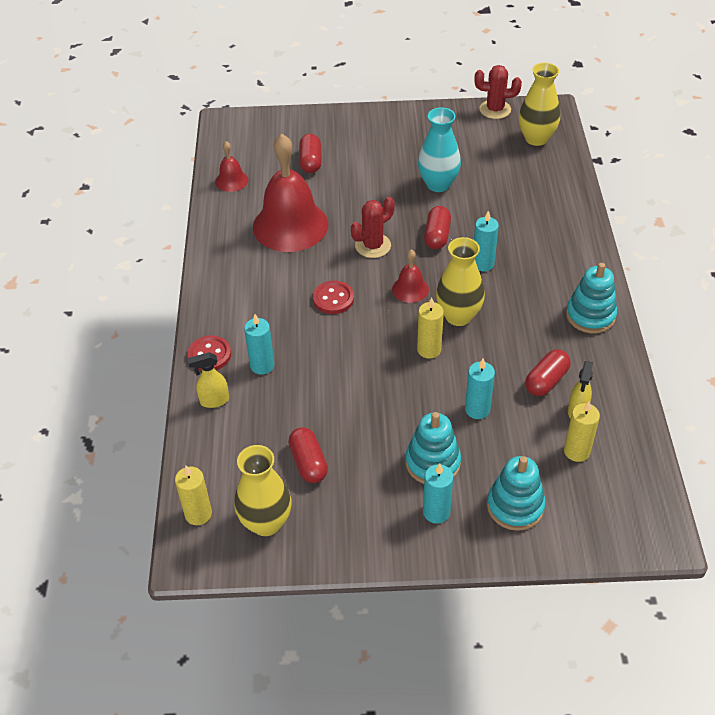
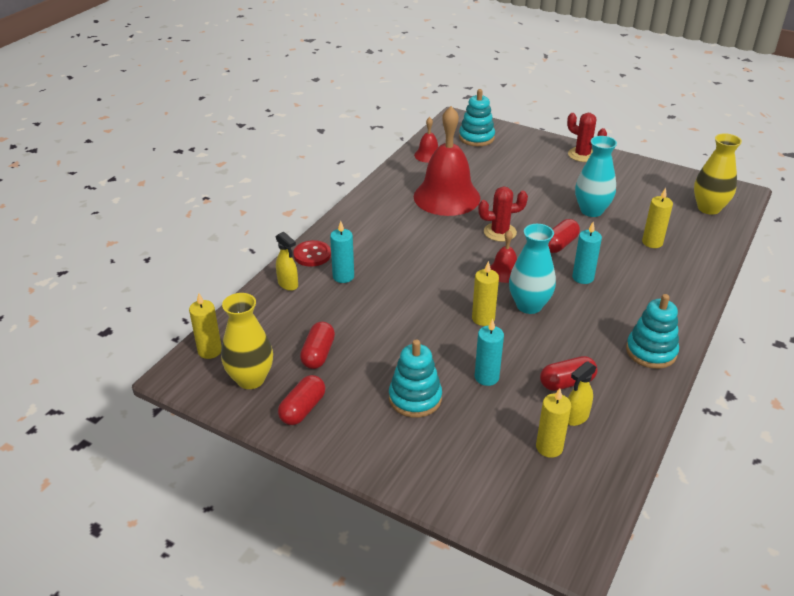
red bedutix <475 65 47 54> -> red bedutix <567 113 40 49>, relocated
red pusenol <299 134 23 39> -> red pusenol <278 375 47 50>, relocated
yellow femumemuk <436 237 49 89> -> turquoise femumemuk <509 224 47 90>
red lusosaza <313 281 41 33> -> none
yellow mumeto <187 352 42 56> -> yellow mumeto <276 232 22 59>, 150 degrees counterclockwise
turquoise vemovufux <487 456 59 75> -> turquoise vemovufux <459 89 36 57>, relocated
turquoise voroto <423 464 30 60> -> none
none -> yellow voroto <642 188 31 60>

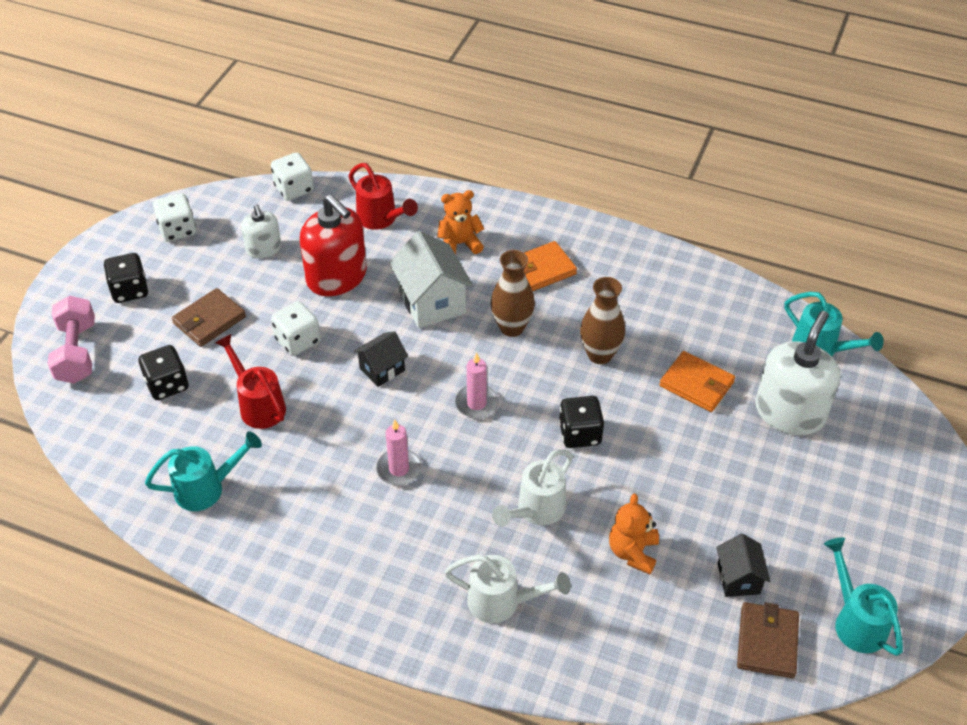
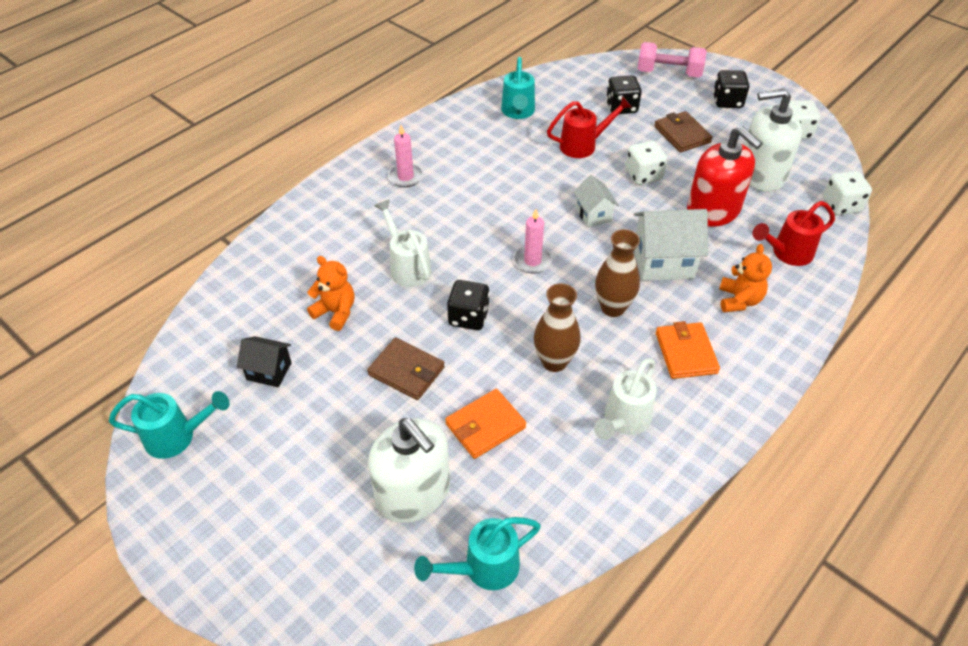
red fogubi <300 194 67 102> -> red fogubi <687 126 76 101>, 105 degrees counterclockwise
white fogubi <241 204 40 54> -> white fogubi <744 88 58 104>, x1.78
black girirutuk <354 331 54 56> -> white girirutuk <573 175 46 52>
pink voroto <376 420 46 66> -> pink voroto <388 125 35 62>, relocated
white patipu <444 554 127 69> -> white patipu <594 358 63 82>, relocated
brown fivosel <737 602 62 76> -> brown fivosel <367 338 78 62>, relocated

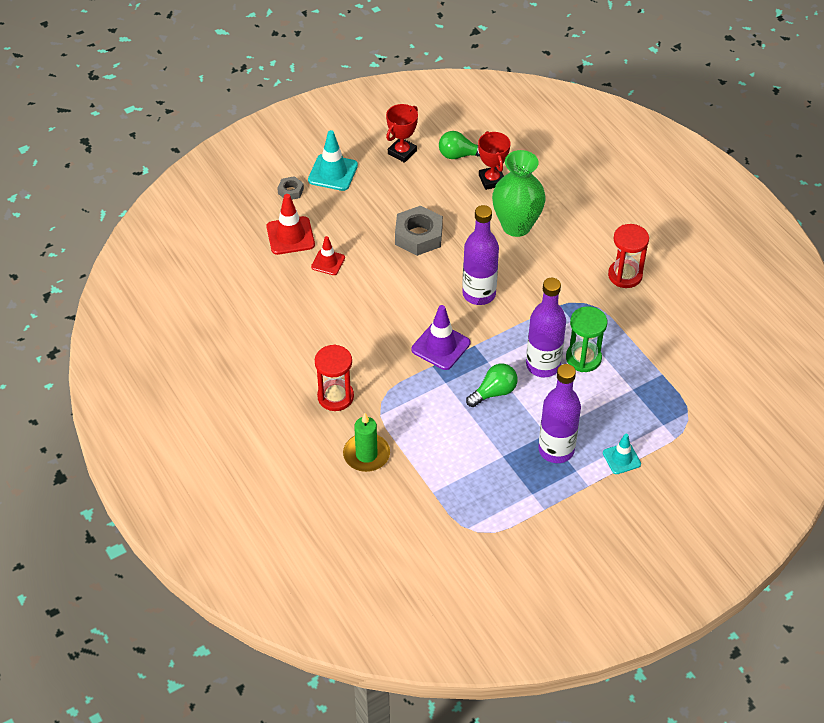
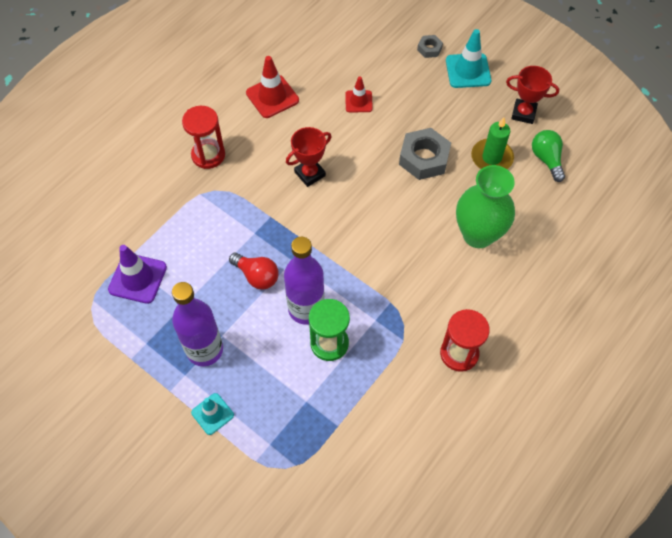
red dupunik <478 131 32 59> -> red dupunik <286 127 46 60>, relocated
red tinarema <266 194 49 61> -> red tinarema <246 56 53 62>, relocated
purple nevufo <462 205 37 100> -> none
purple tinarema <411 305 59 65> -> purple tinarema <108 245 59 59>, relocated
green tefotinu <466 364 52 43> -> red tefotinu <229 253 50 37>
green voroto <343 413 47 59> -> green voroto <471 117 43 52>, relocated

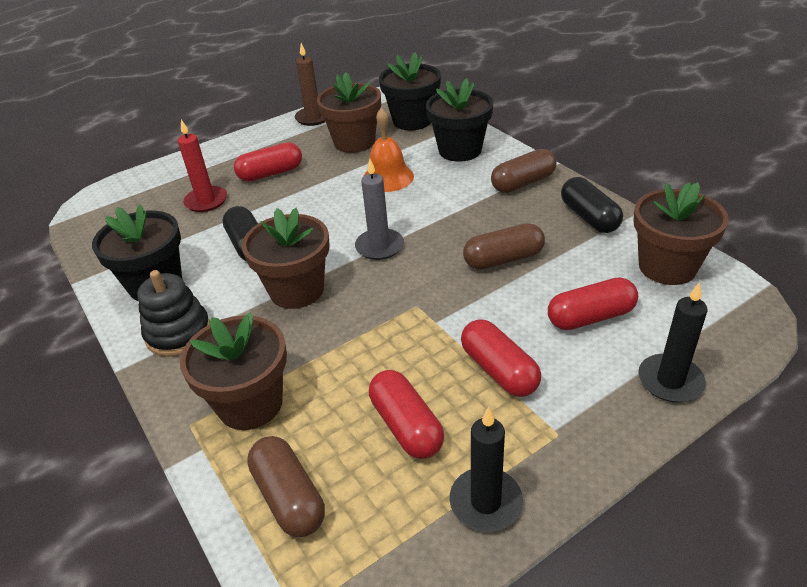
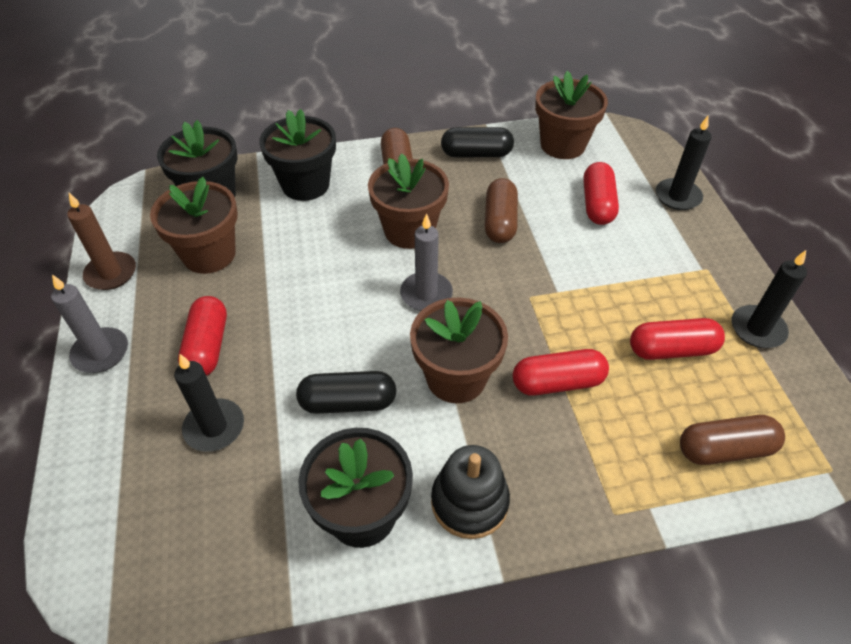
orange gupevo <363 108 51 84> -> none
red voroto <178 120 49 92> -> black voroto <174 354 70 98>
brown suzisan <180 313 107 117> -> brown suzisan <368 153 81 96>, relocated
red pusenol <461 319 80 78> -> red pusenol <513 349 96 47>, relocated
none -> grey voroto <51 274 77 99>

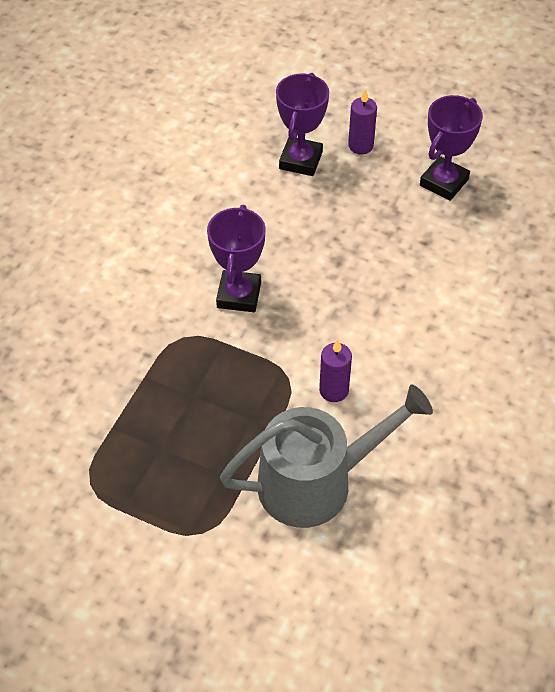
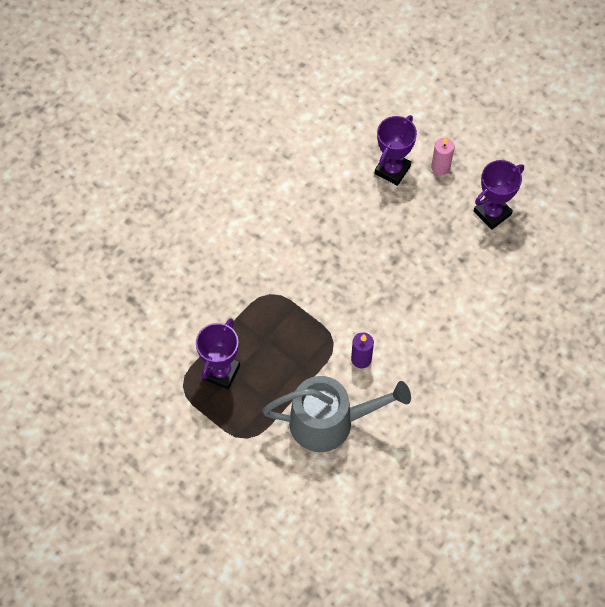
purple voroto <348 88 29 66> -> pink voroto <431 136 24 39>
purple dupunik <207 205 59 107> -> purple dupunik <196 318 44 71>, relocated

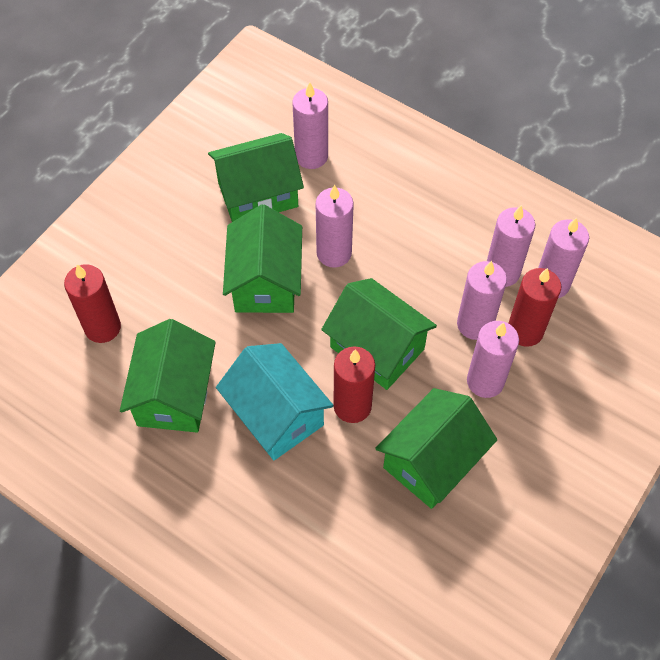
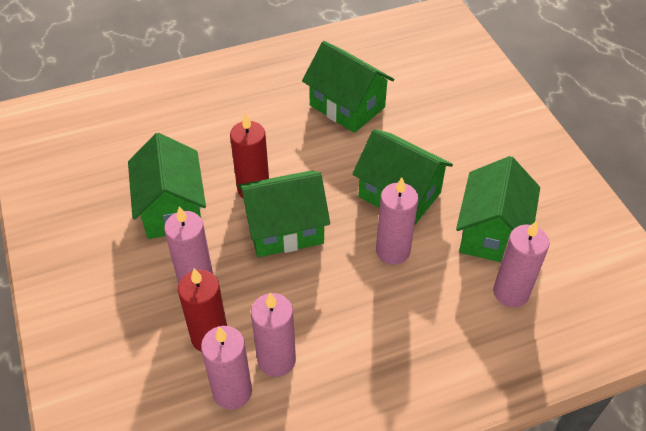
pink voroto <457 261 50 79> -> none
red voroto <64 264 57 79> -> none
turquoise girirutuk <216 343 118 117> -> none

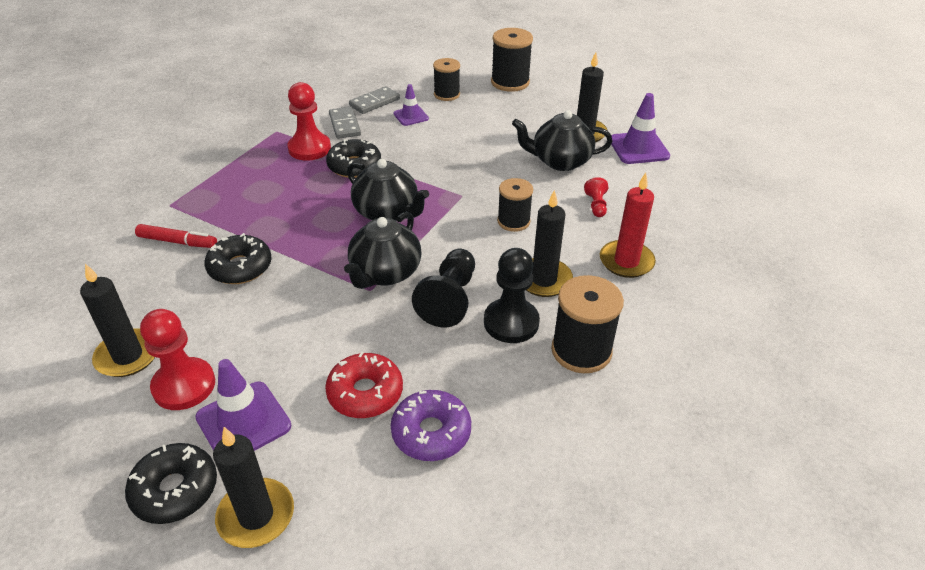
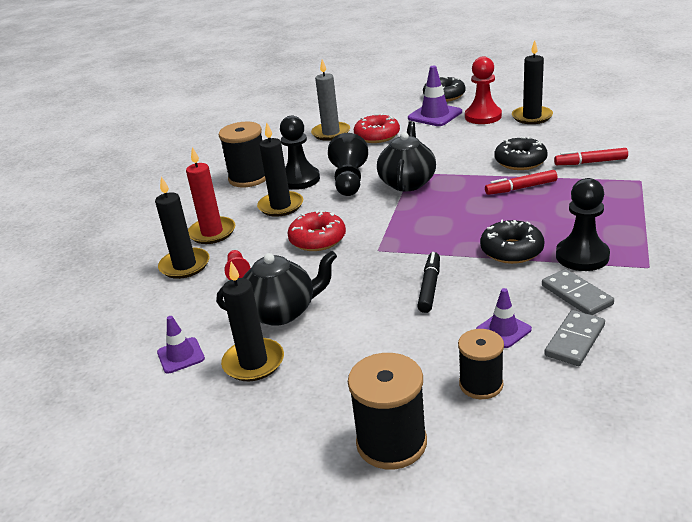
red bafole <288 82 43 79> -> black bafole <556 178 54 93>
purple tinarema <611 93 59 71> -> purple tinarema <157 316 48 58>, x0.61
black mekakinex <347 159 82 62> -> none
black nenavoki <497 178 36 54> -> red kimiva <288 210 58 41>
purple kimiva <391 390 80 71> -> grey voroto <311 59 39 82>
black voroto <213 427 81 121> -> black voroto <155 176 55 103>, relocated
none -> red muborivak <485 170 72 25>
none -> black muborivak <417 252 23 61>

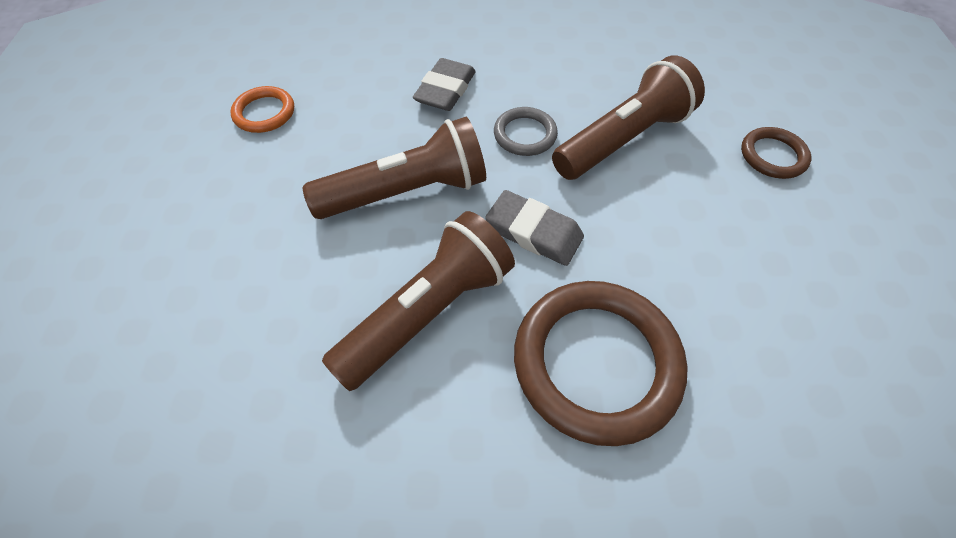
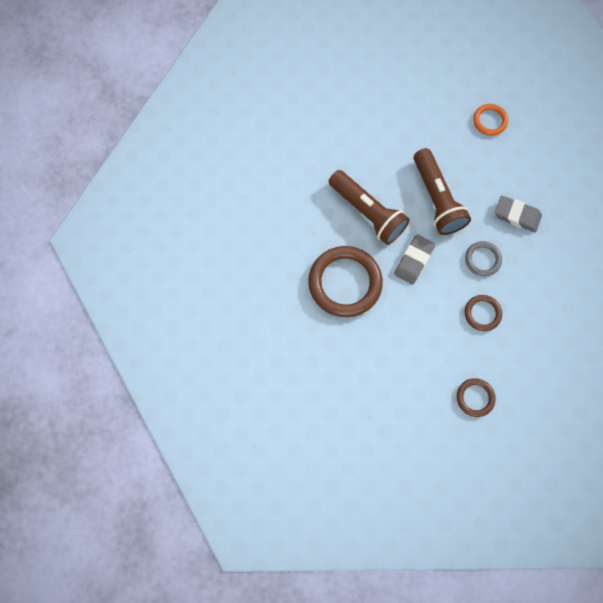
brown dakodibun <552 55 153 125> -> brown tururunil <465 295 37 36>

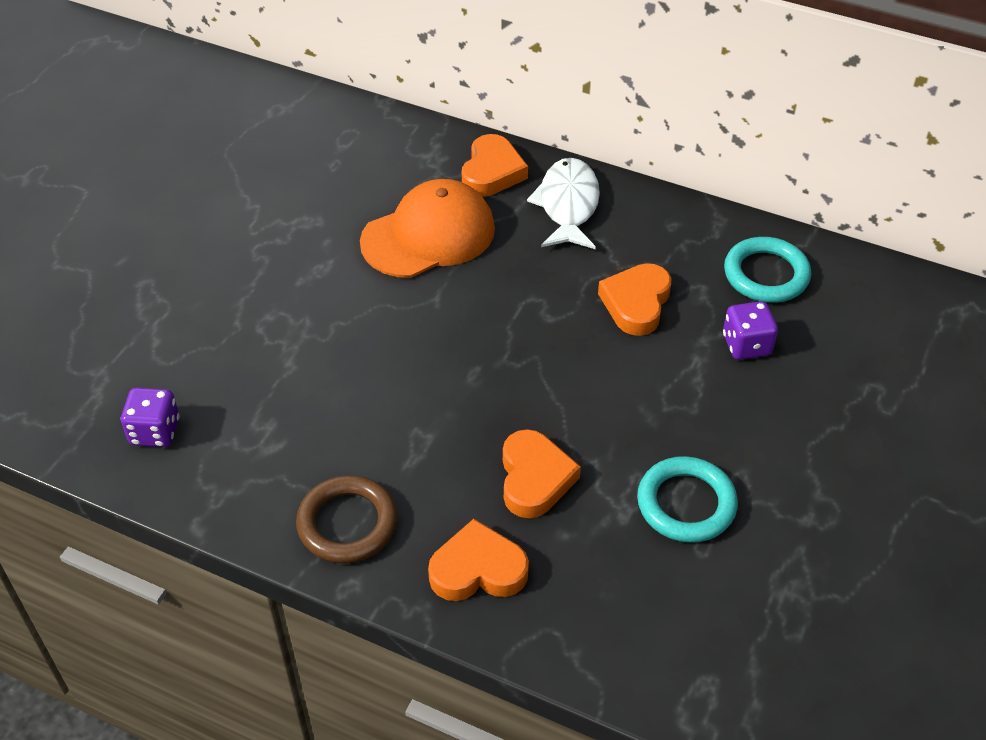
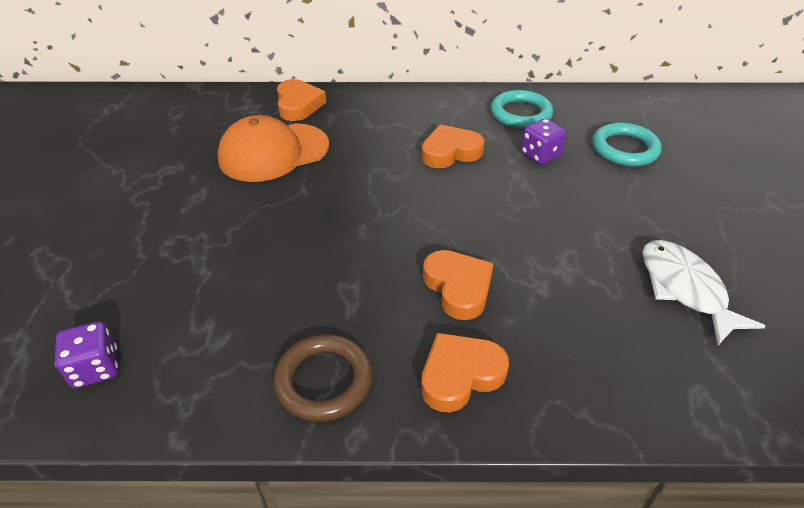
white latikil <527 158 73 91> -> white latikil <642 240 124 105>, relocated
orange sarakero <360 179 135 99> -> orange sarakero <217 115 112 67>, 150 degrees counterclockwise
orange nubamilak <598 263 73 73> -> orange nubamilak <421 124 64 44>, 75 degrees clockwise
turquoise tururunil <637 456 101 87> -> turquoise tururunil <592 122 70 45>, relocated

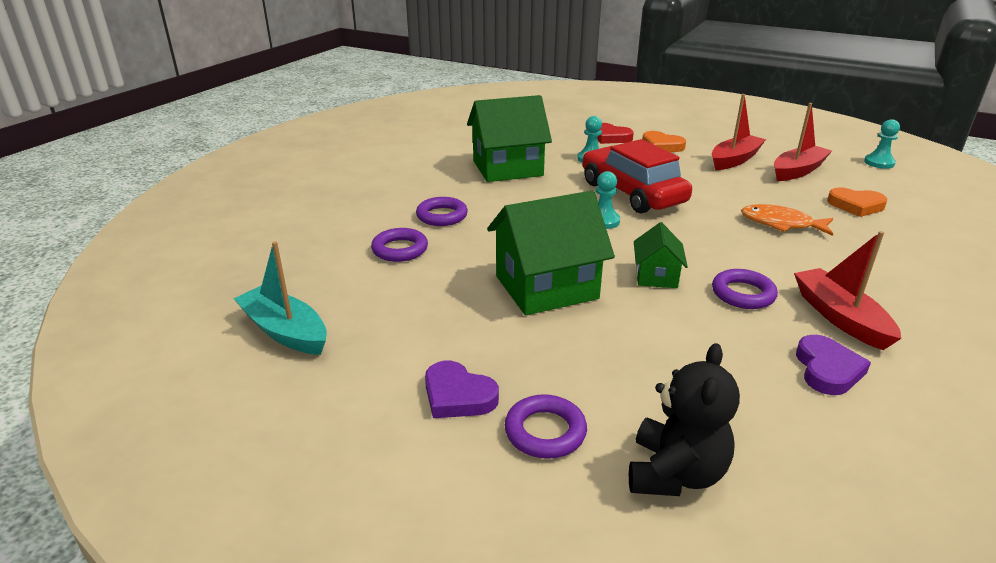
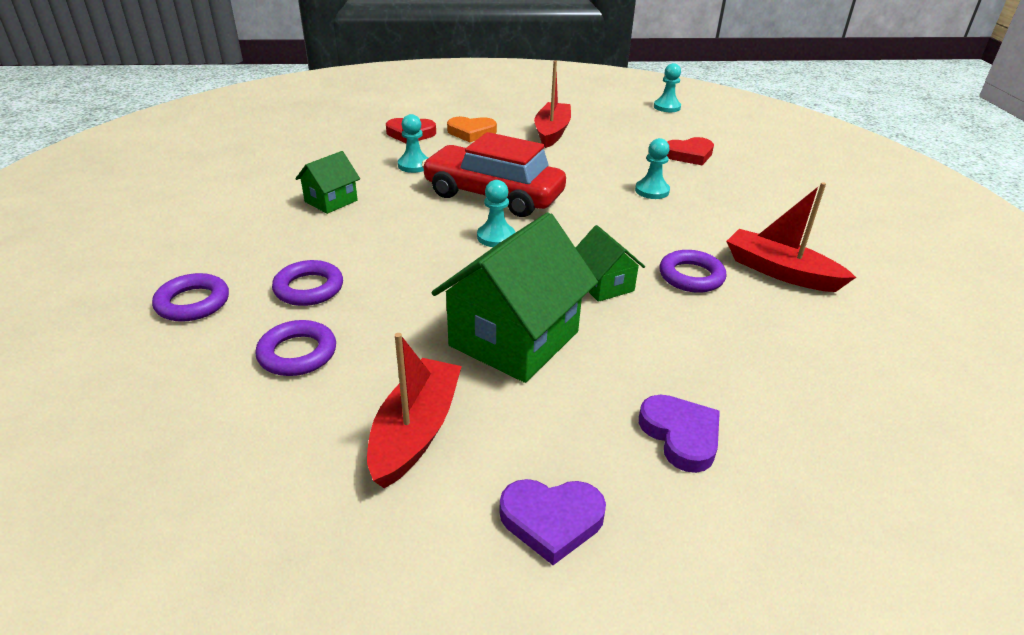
green girirutuk <467 95 85 87> -> green girirutuk <295 151 65 63>, x0.52
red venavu <774 103 58 78> -> red venavu <367 333 95 155>, relocated
orange nubamilak <827 187 60 30> -> red nubamilak <667 137 47 28>
orange latikil <741 204 92 32> -> turquoise bafole <635 138 35 61>
turquoise venavu <233 242 94 113> -> none
purple nubamilak <796 335 75 60> -> purple nubamilak <639 395 81 78>, relocated
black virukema <629 343 111 153> -> none
purple tururunil <505 394 82 65> -> purple tururunil <152 273 77 49>, relocated

